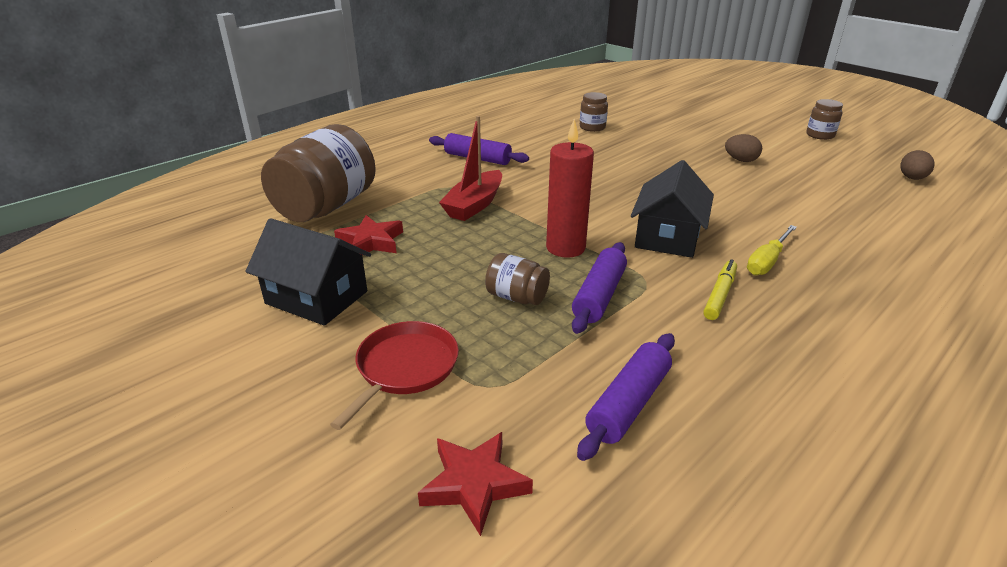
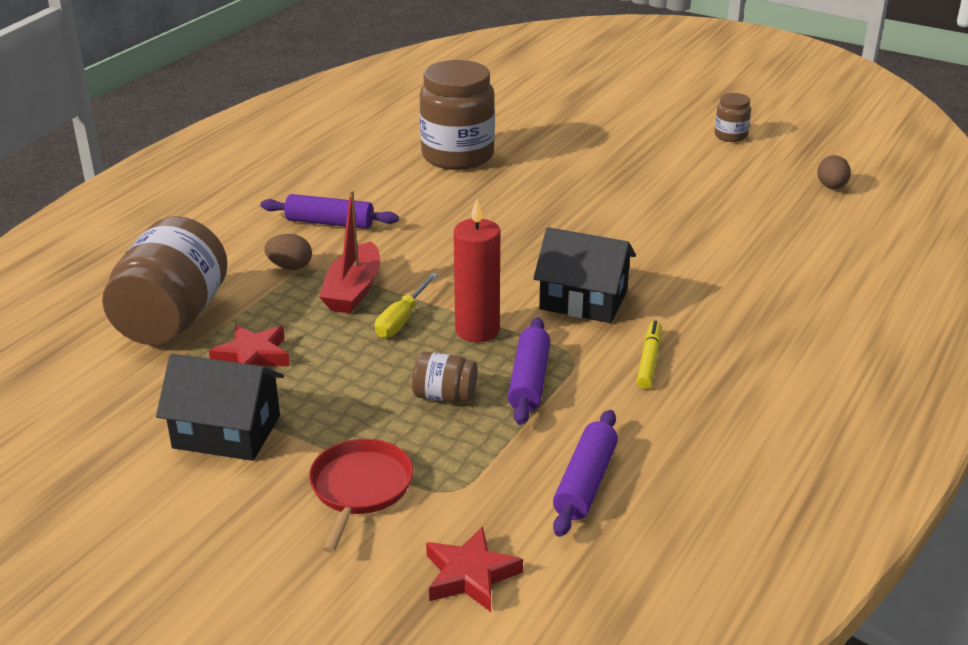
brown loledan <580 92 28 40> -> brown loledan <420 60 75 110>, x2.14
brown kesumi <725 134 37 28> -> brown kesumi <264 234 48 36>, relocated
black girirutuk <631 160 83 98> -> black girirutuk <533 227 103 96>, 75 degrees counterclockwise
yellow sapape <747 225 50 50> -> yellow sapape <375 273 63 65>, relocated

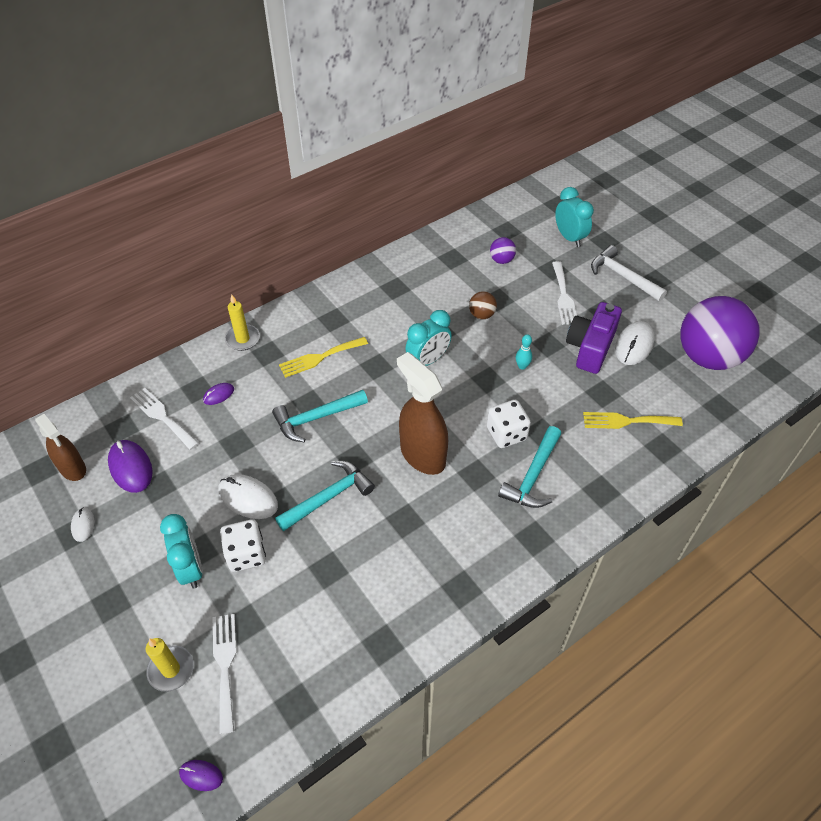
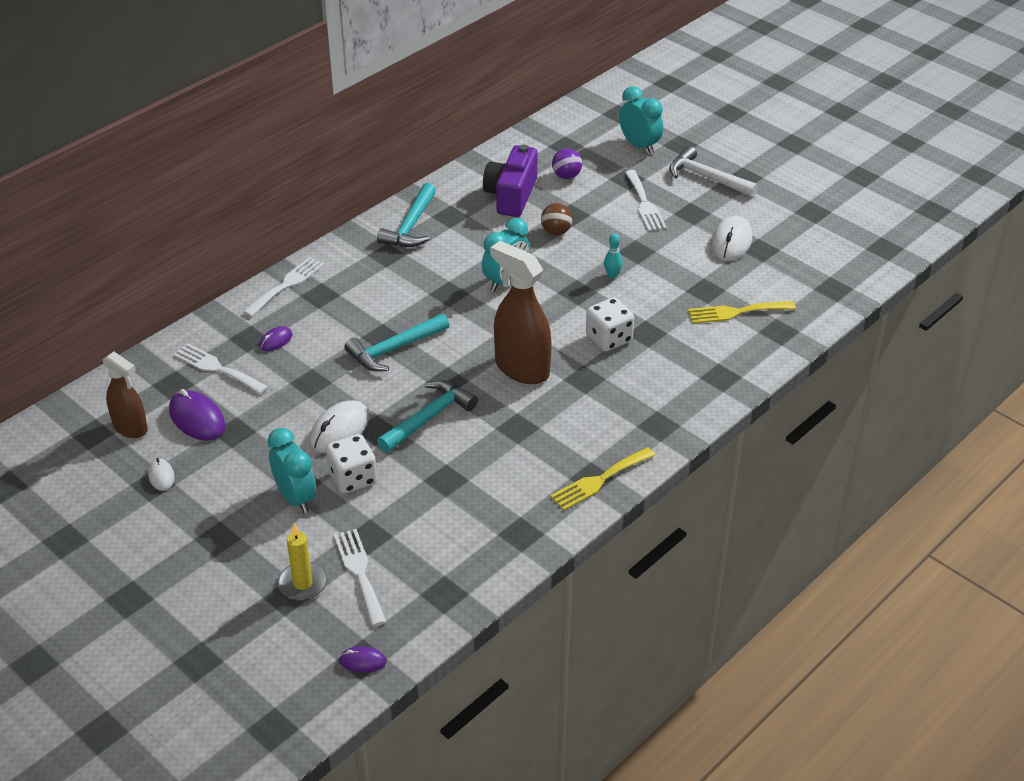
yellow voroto <225 294 35 57> -> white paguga <243 257 82 60>
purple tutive <680 296 80 74> -> none
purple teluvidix <566 302 56 72> -> purple teluvidix <483 145 54 72>, relocated
yellow paguga <279 337 89 41> -> yellow paguga <550 447 105 64>, relocated
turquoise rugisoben <498 426 63 82> -> turquoise rugisoben <377 183 59 64>, relocated
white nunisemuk <218 474 60 45> -> white nunisemuk <310 400 59 53>, 75 degrees counterclockwise

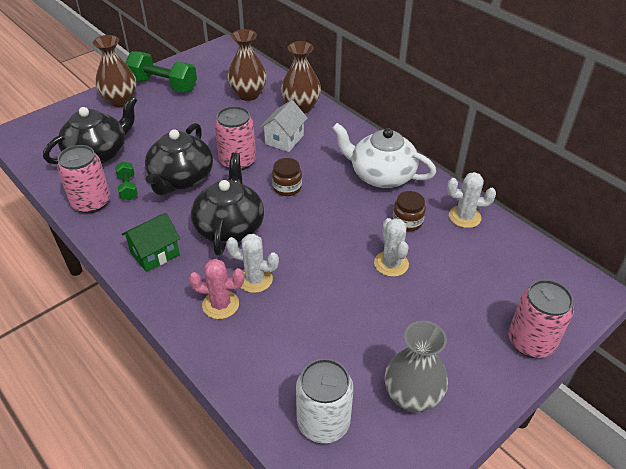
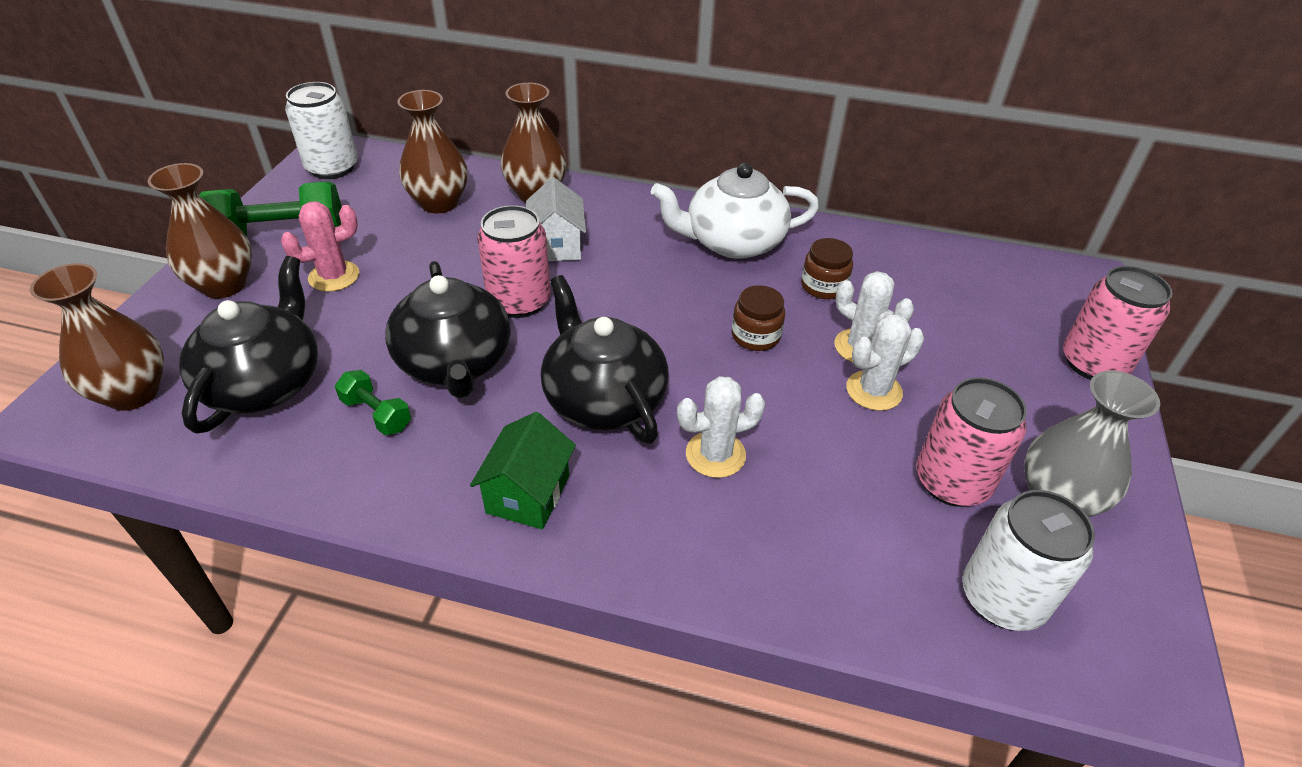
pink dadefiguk <57 145 53 69> -> pink dadefiguk <916 377 111 130>, relocated
brown loledan <272 158 30 38> -> brown loledan <732 285 53 66>, relocated
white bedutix <447 172 49 56> -> white bedutix <846 314 78 97>, relocated
pink bedutix <189 259 55 60> -> pink bedutix <281 201 78 91>, relocated
none -> white dadefiguk <285 82 73 97>
none -> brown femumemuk <30 263 134 148>

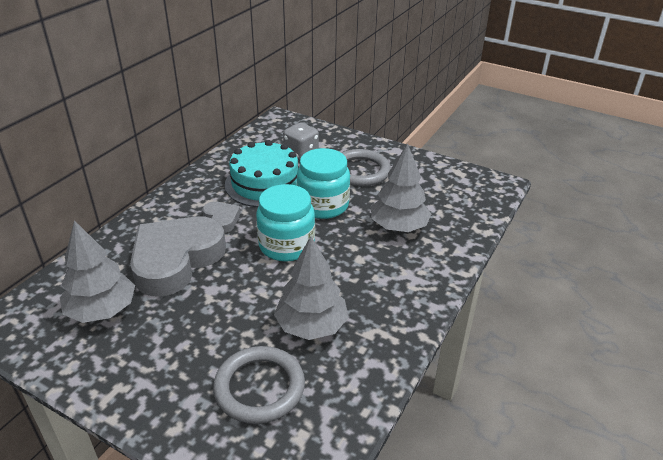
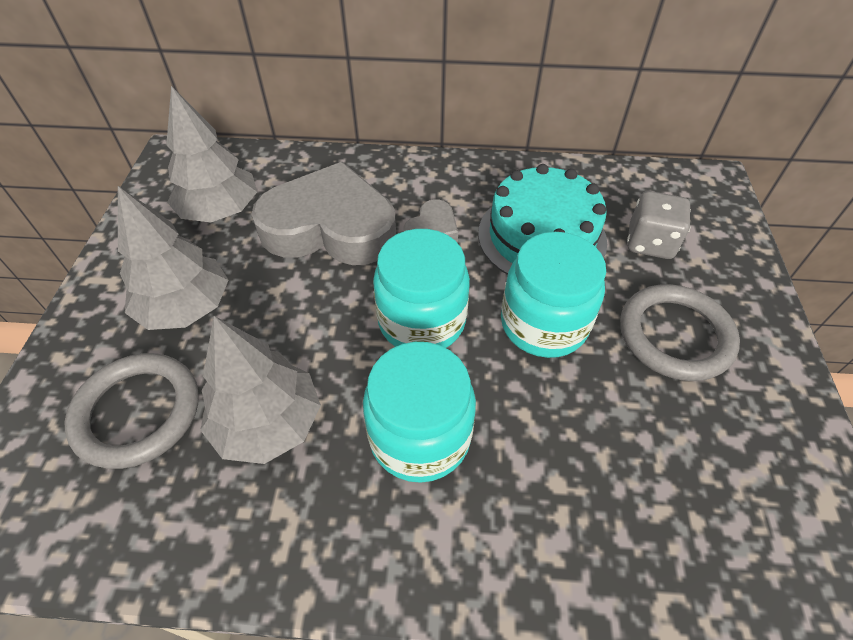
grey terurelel <371 143 60 89> -> grey terurelel <118 186 110 144>, relocated
none -> turquoise loledan <363 342 113 141>

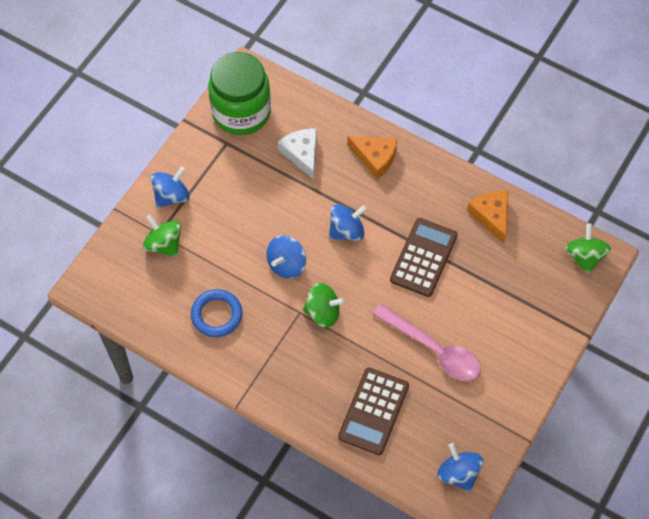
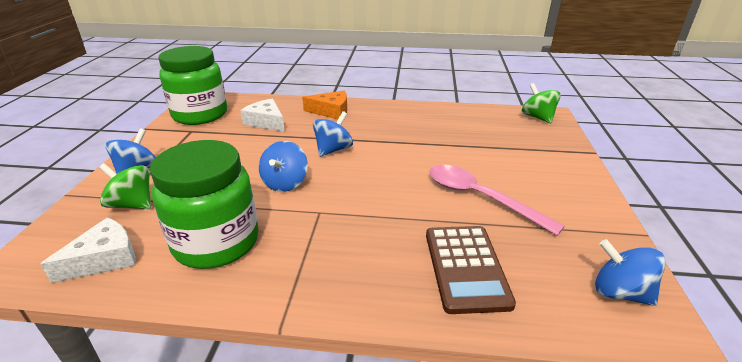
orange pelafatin <467 191 41 53> -> none
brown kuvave <390 218 68 79> -> none
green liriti <303 283 42 45> -> none
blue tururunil <191 289 51 48> -> green loledan <150 140 109 129>
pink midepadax <373 304 108 77> -> pink midepadax <430 165 135 71>, 150 degrees counterclockwise
none -> white pelafatin <40 217 96 66>

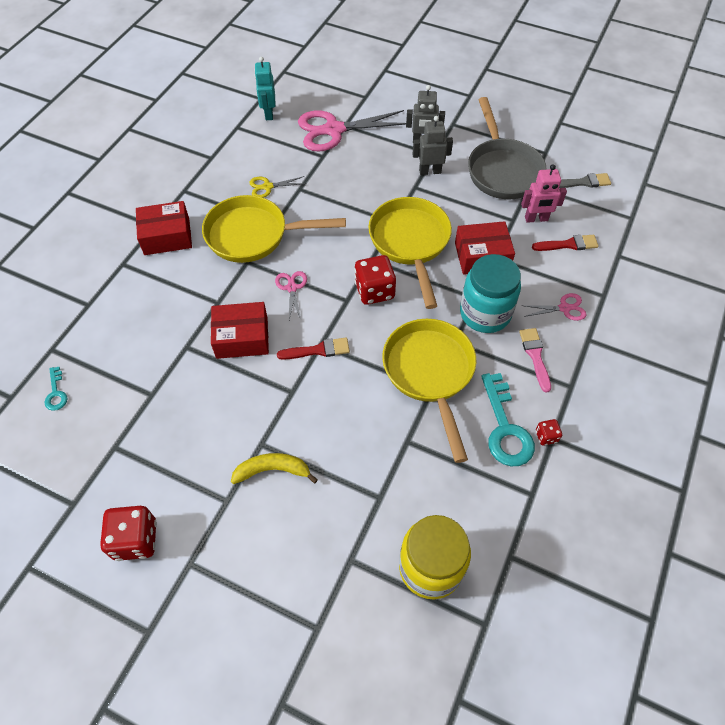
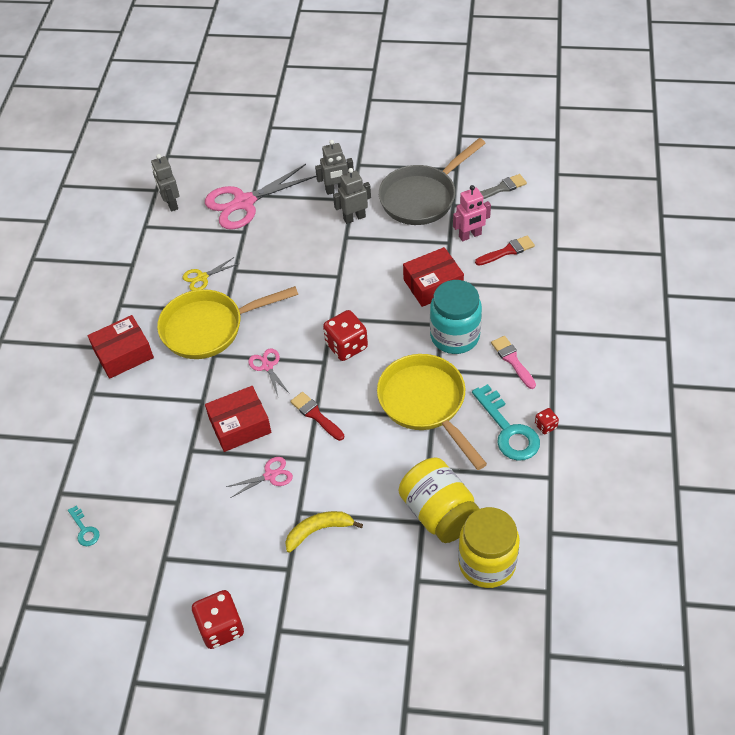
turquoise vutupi <254 57 22 63> -> grey vutupi <151 154 28 58>
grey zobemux <468 97 78 102> -> grey zobemux <379 138 107 87>, 75 degrees clockwise
yellow zobemux <369 197 83 112> -> none
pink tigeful <521 293 66 28> -> pink tigeful <226 457 67 41>, relocated
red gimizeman <277 338 73 22> -> red gimizeman <290 392 54 49>, 105 degrees counterclockwise
none -> yellow loledan <399 458 81 85>

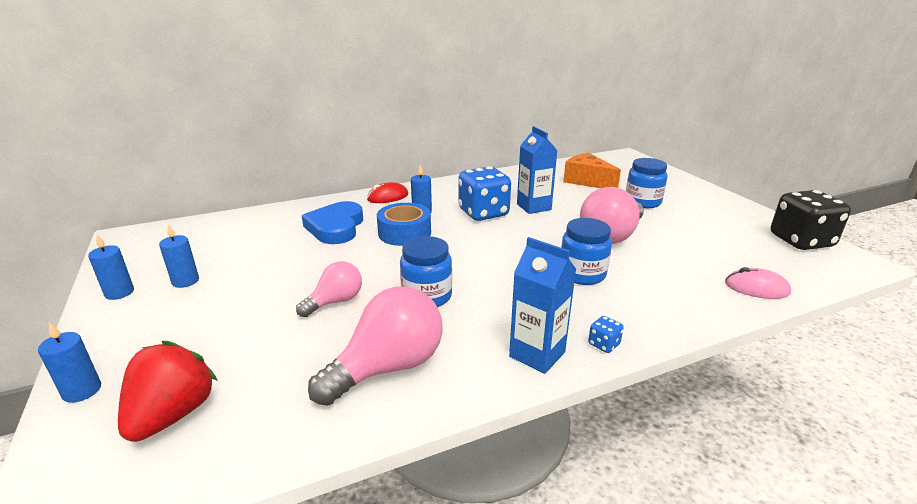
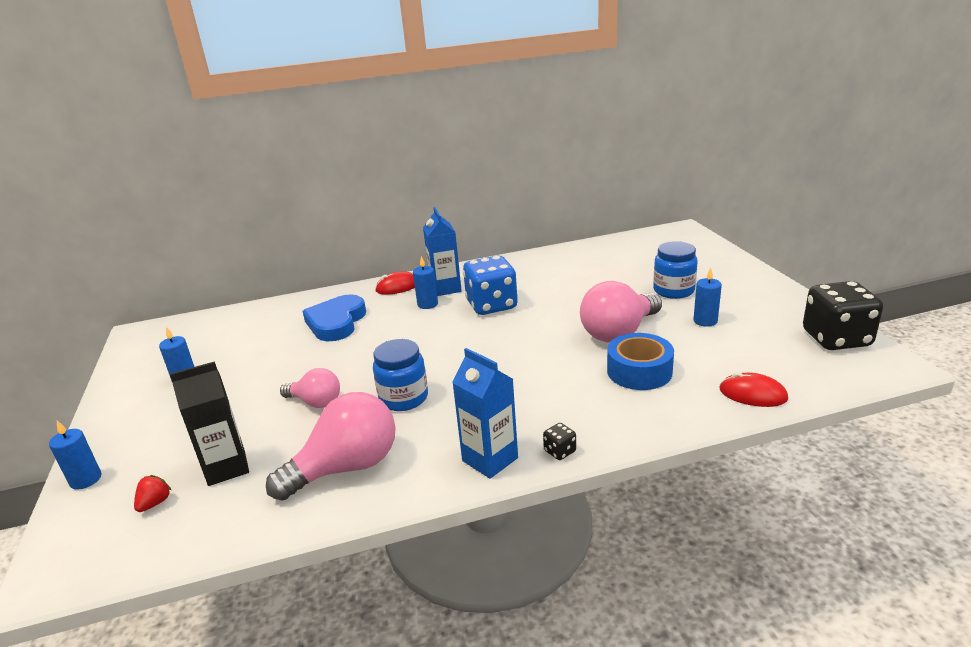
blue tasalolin <517 126 41 88> -> blue tasalolin <423 207 39 89>, relocated
orange pelafatin <563 153 58 35> -> none
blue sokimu <377 203 54 43> -> blue sokimu <607 333 67 57>, relocated
blue loledan <561 218 51 67> -> none
blue voroto <88 234 46 66> -> blue voroto <694 268 28 59>, relocated
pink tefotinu <296 261 66 56> -> pink tefotinu <280 368 60 40>, 60 degrees clockwise
pink nunisemuk <725 267 66 32> -> red nunisemuk <719 372 69 35>
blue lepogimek <588 316 36 37> -> black lepogimek <543 423 33 37>
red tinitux <118 341 100 101> -> red tinitux <134 475 38 37>, x0.45
none -> black tasalolin <170 361 79 125>

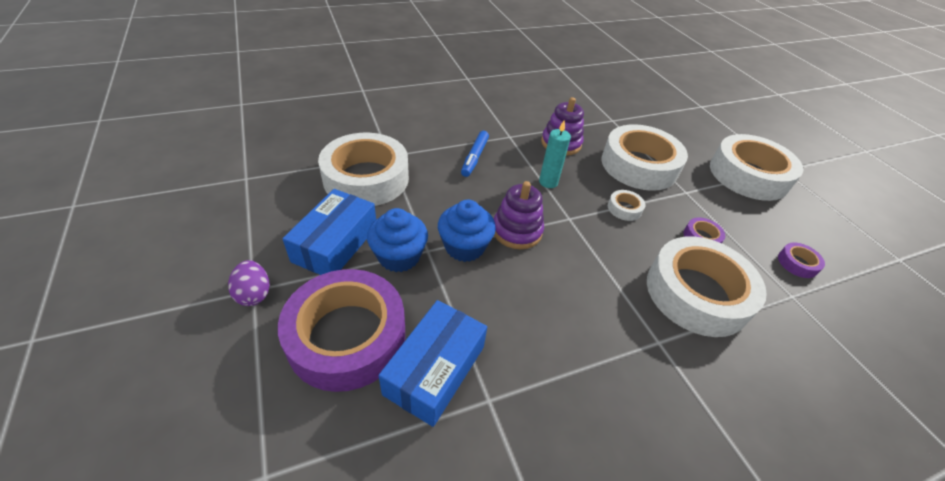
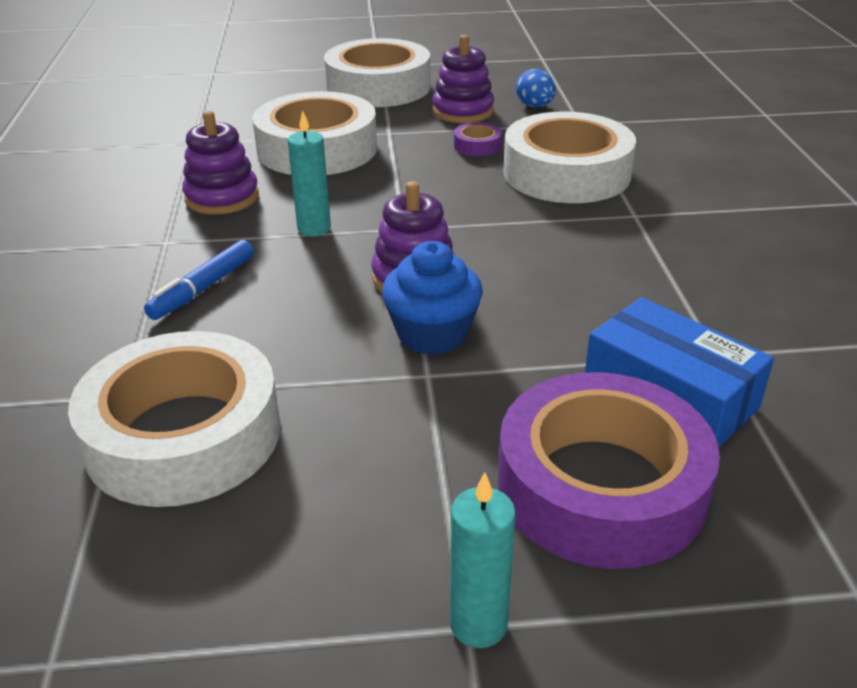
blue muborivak <461 131 28 46> -> blue muborivak <144 240 110 80>, 90 degrees clockwise
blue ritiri <282 189 94 86> -> none
white sokimu <608 190 37 31> -> none
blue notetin <367 208 61 64> -> none
purple sokimu <778 242 47 36> -> blue kesumi <516 69 40 38>
purple kesumi <228 260 42 46> -> turquoise voroto <450 472 66 176>
none -> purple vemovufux <432 35 62 88>

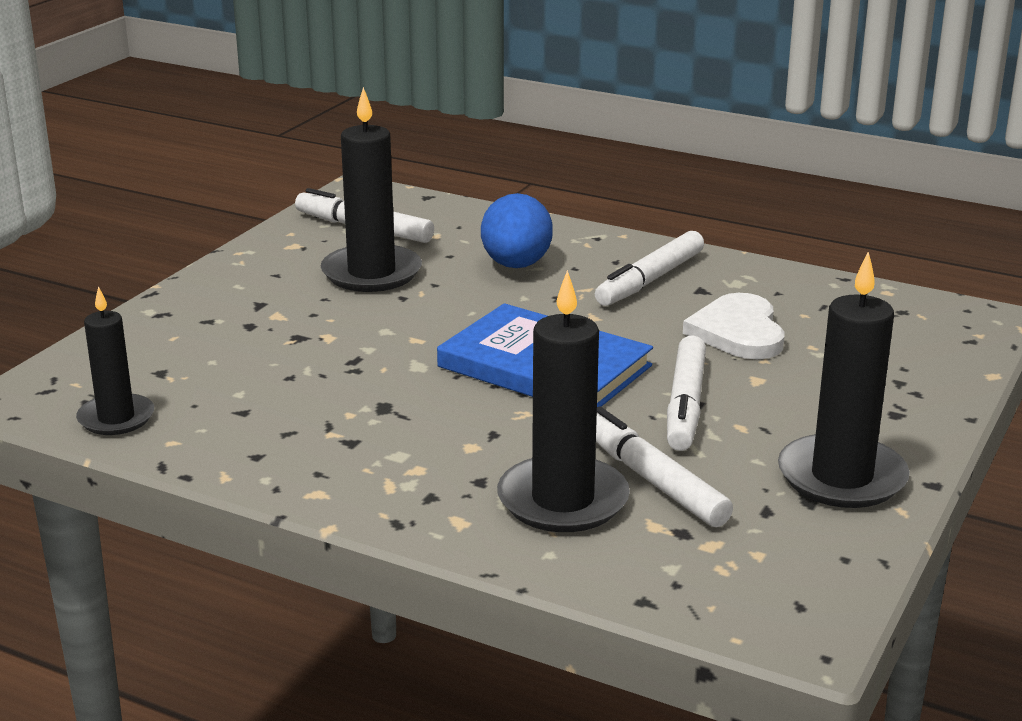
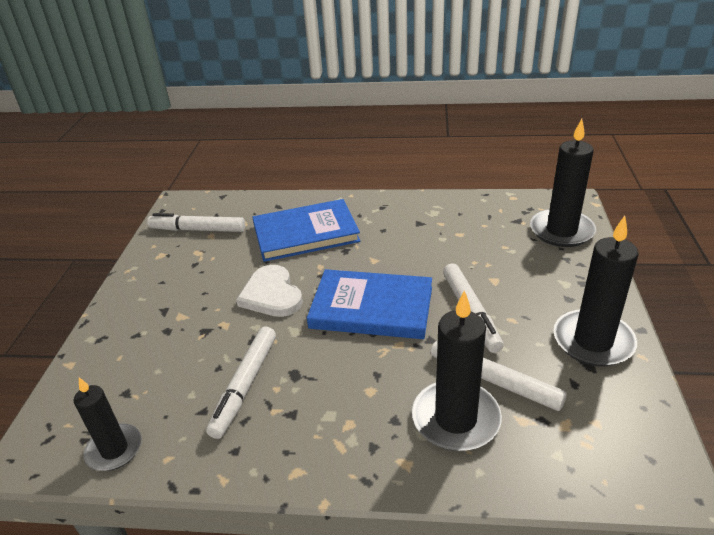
black voroto <321 87 101 205> -> black voroto <530 119 66 128>, relocated
blue kesumi <481 193 72 75> -> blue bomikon <252 199 108 63>
white muborivak <595 231 109 75> -> white muborivak <206 327 70 112>, relocated
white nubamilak <683 293 102 66> -> white nubamilak <236 265 67 52>, relocated

